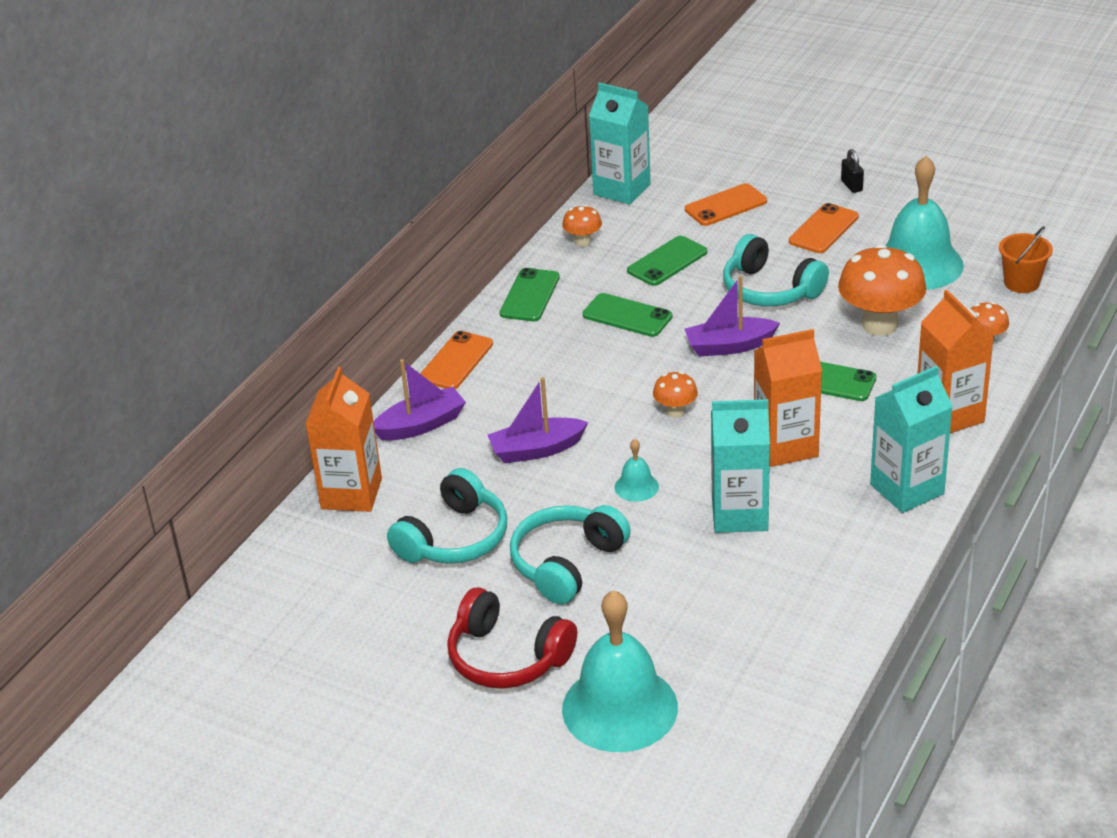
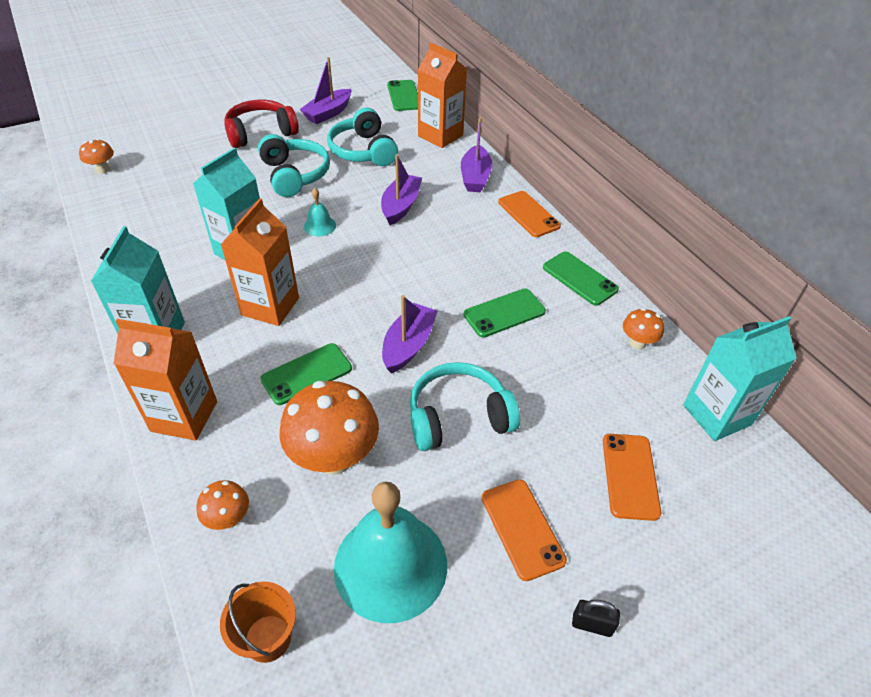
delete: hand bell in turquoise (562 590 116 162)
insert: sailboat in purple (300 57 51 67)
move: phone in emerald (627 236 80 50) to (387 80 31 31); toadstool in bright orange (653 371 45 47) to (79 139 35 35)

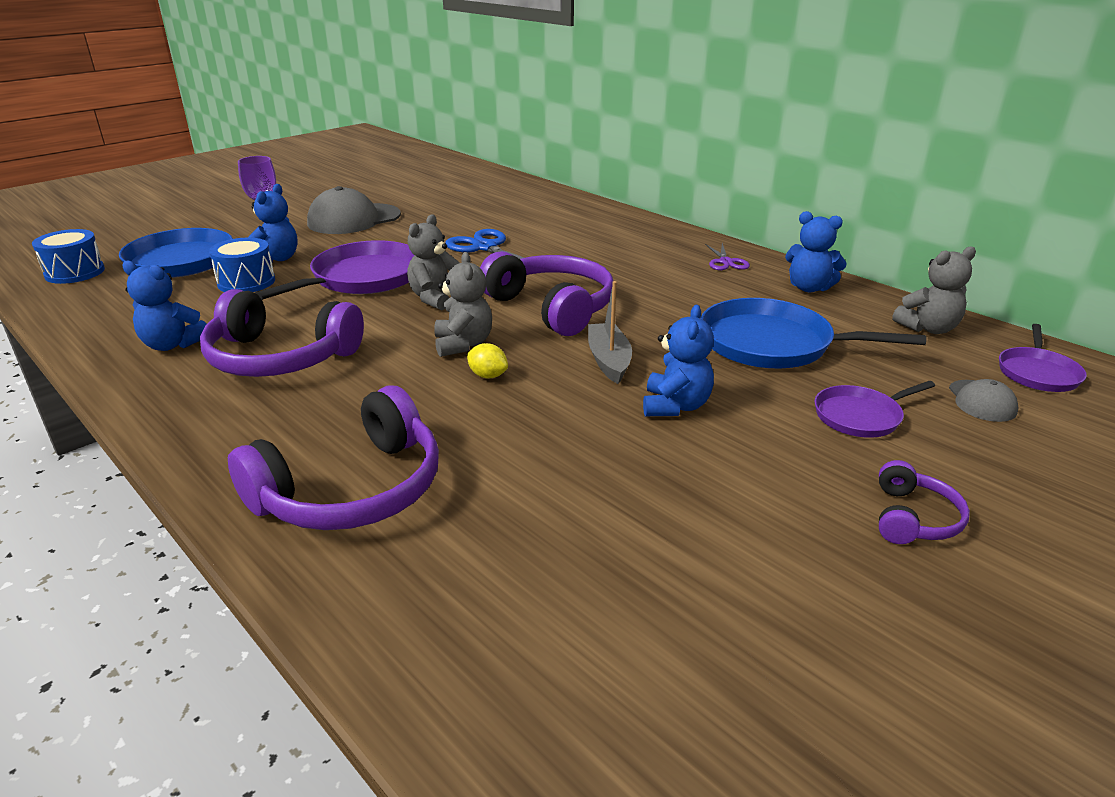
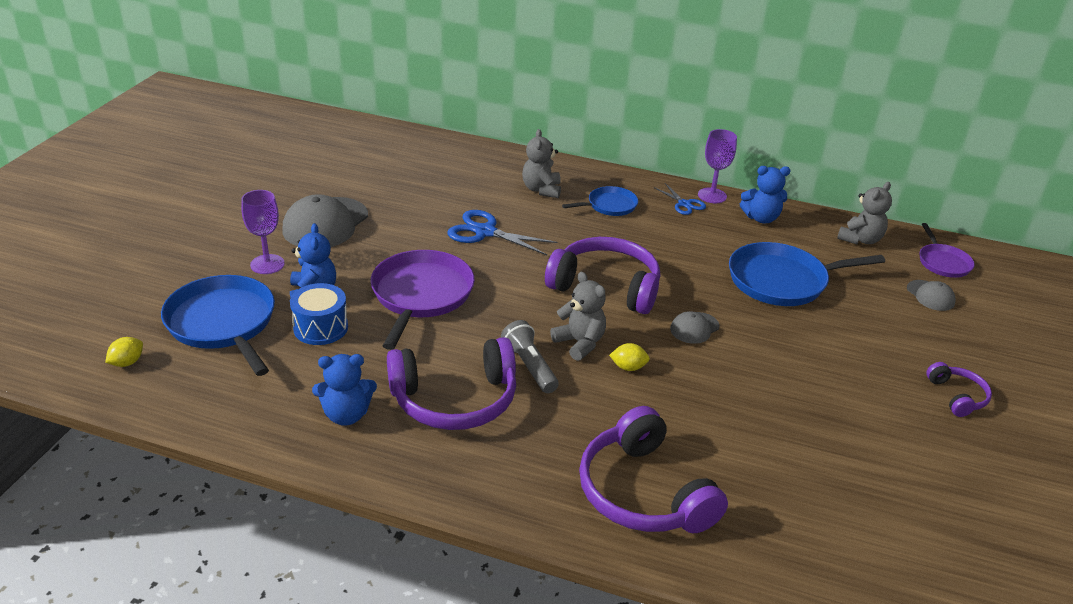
delete: stuffed bear in royal blue (643 305 71 111); pan in purple (815 381 120 57)
insert: flashlight in grey (501 320 58 73); pan in royal blue (562 186 76 30); chalice in purple (698 129 39 74)
move: stuffed bear in grey (407 214 53 96) to (522 129 39 69)
replace: drum in royal blue (32 229 73 55) to lemon in bright yellow (105 337 38 30); sailboat in grey (588 281 44 103) to peaked cap in grey (670 311 50 33)
recolor: shears in purple (705 243 45 27) to shears in royal blue (653 183 53 32)
rotate: headset in purple (228 385 211 145) = (579 406 149 127) 135 degrees clockwise

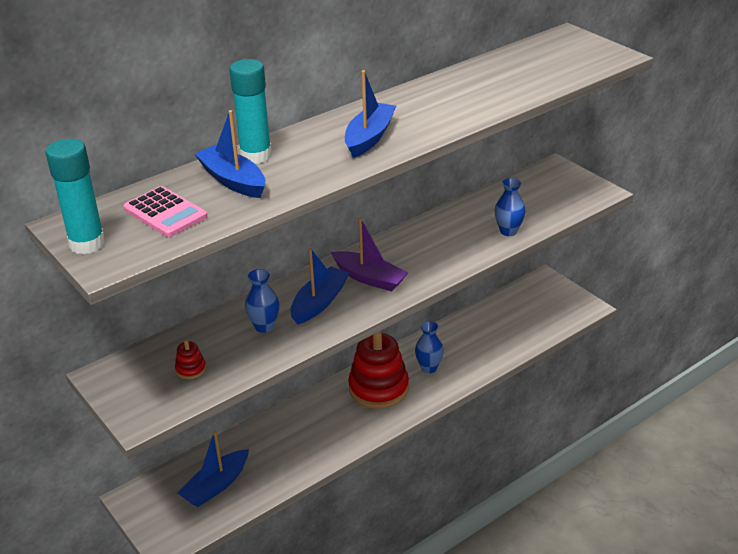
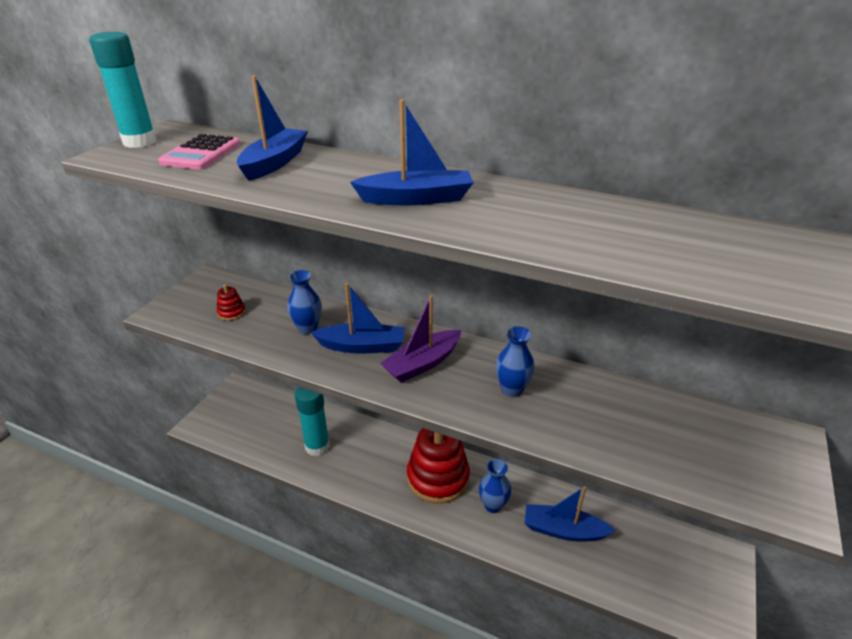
move: sailboat in royal blue (177 430 72 77) to (524 486 92 56); glue stick in turquoise (229 59 43 105) to (295 387 35 69); vase in royal blue (494 178 32 58) to (495 326 40 71)
rotate: sailboat in purple (331 217 78 74) = (380 295 81 88) 45 degrees clockwise

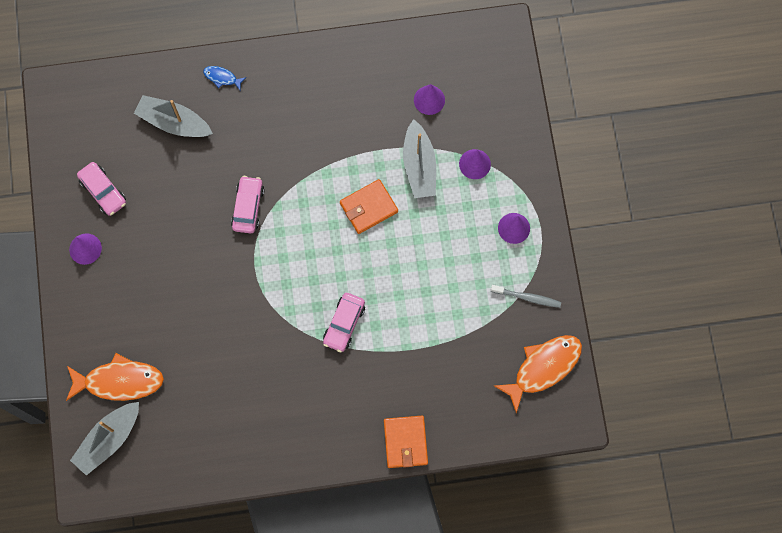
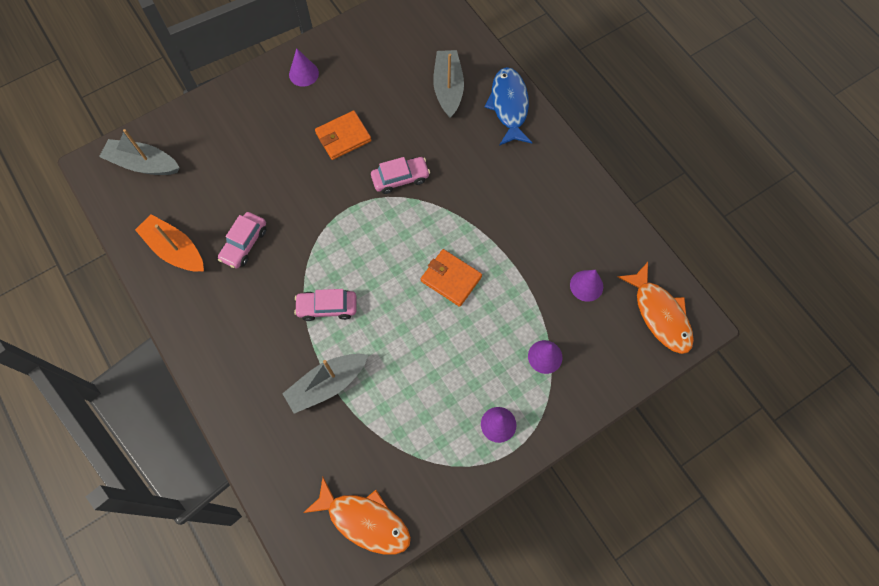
delete: dental brush in grey (491 285 70 23)
insert: sailboat in bright orange (135 214 69 58)
move: fish figure in bright orange (66 353 98 48) to (618 262 76 92); toy car in pink (77 162 49 54) to (218 212 48 57); wallet in bright orange (384 416 44 52) to (315 110 56 50); sailboat in grey (403 119 33 79) to (282 353 86 61)
resize: fish figure in royal blue (203 66 43 24) = (484 67 48 79) x2.13

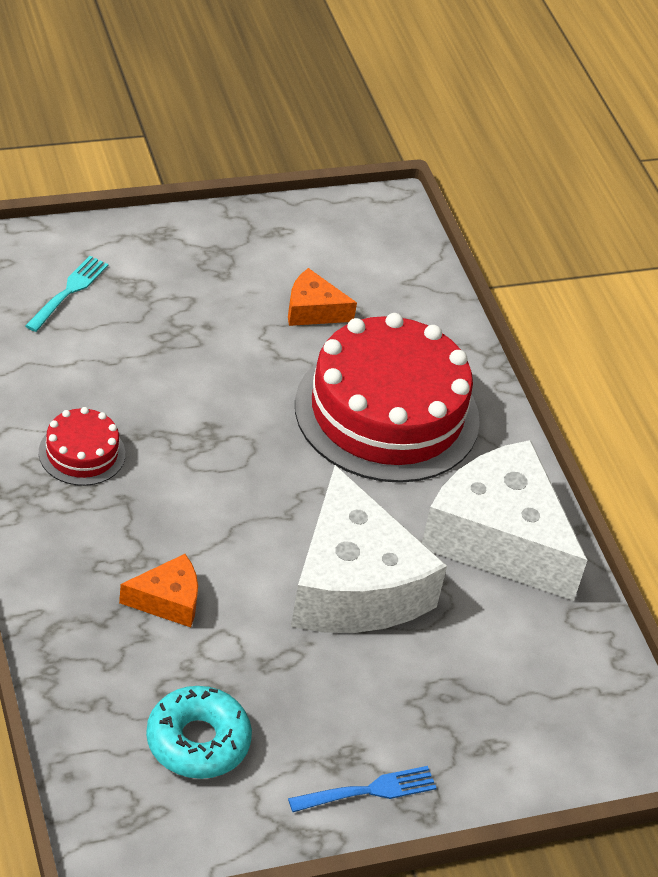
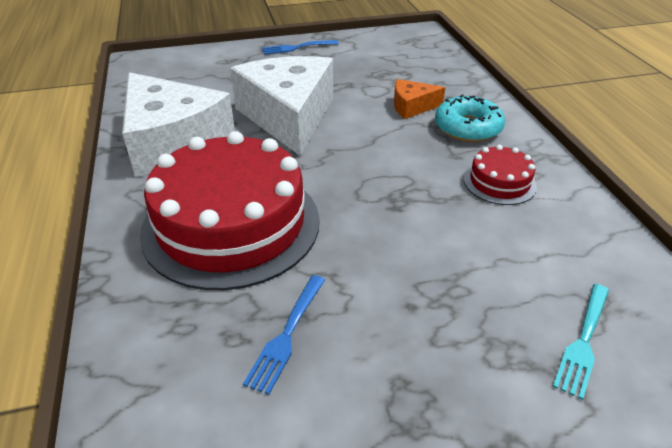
move: glazed donut in turquoise (146 686 106 93) to (435 94 70 48)
replace: piece of cheese in bright orange (288 268 69 58) to dinner fork in royal blue (243 275 82 120)

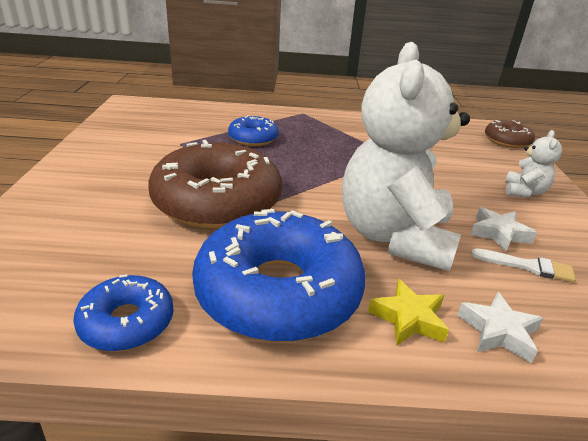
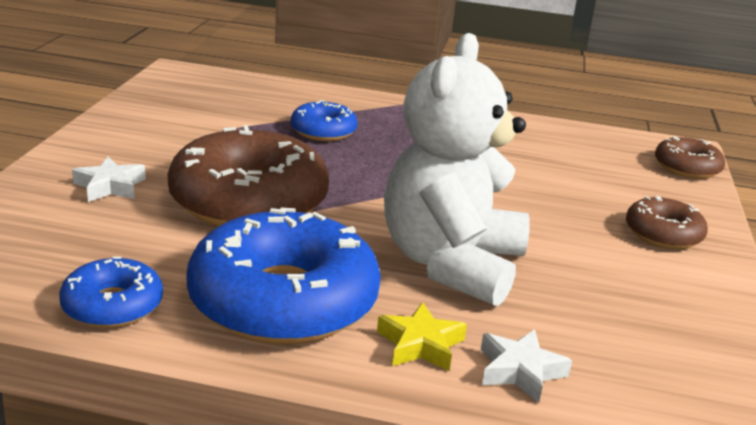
delete: brush in snow-white (471 248 105 35)
move: five-pointed star in snow-white (470 207 67 45) to (72 157 74 45)
replace: stuffed bear in snow-white (505 130 57 67) to glazed donut in dark brown (626 196 82 53)

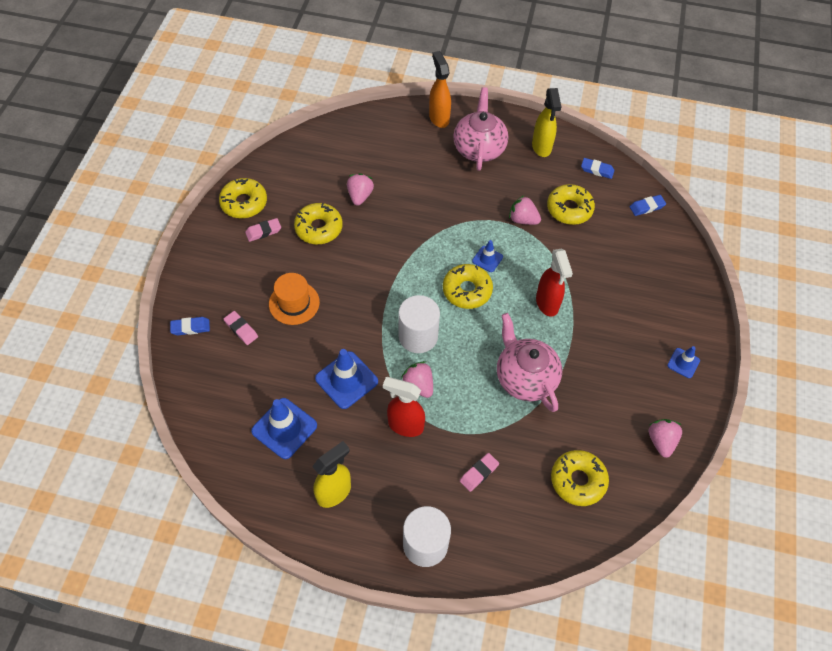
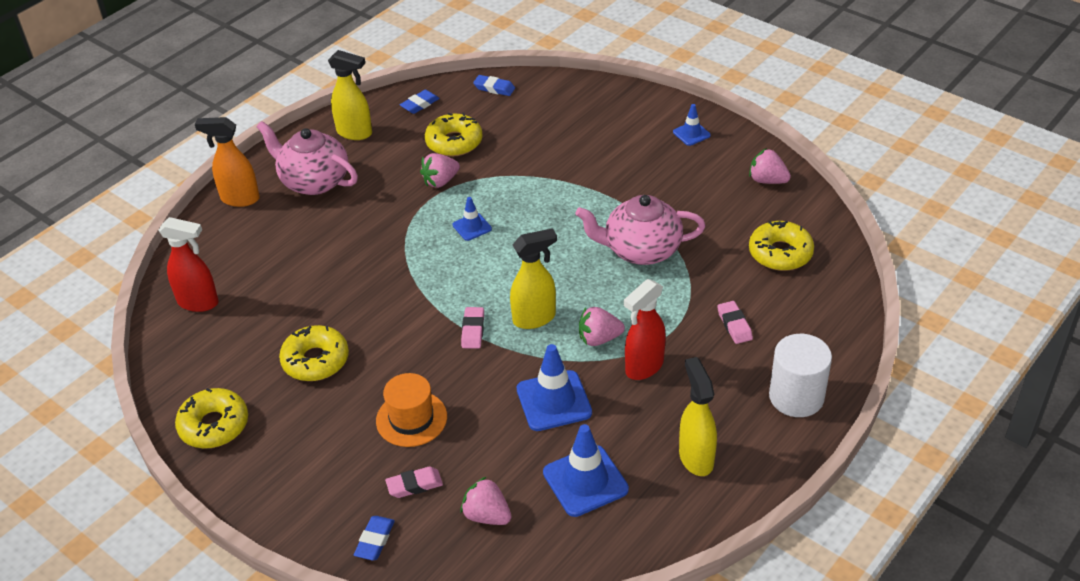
delete: glazed donut in bright yellow (443 264 50 45)
move: eraser in pink (245 218 36 24) to (461 307 23 42); berry in pink (347 173 27 33) to (460 476 52 49); spray bottle in red (536 249 37 68) to (158 217 61 95)
replace: cylinder in snow-white (398 295 42 58) to spray bottle in bright yellow (510 228 47 101)
rotate: eraser in royal blue (630 195 36 21) = (473 75 42 21) 75 degrees counterclockwise

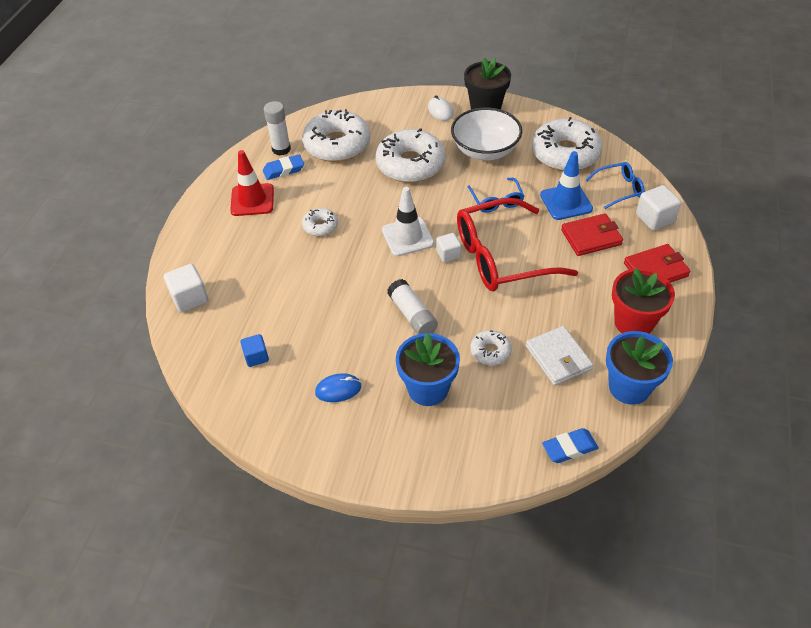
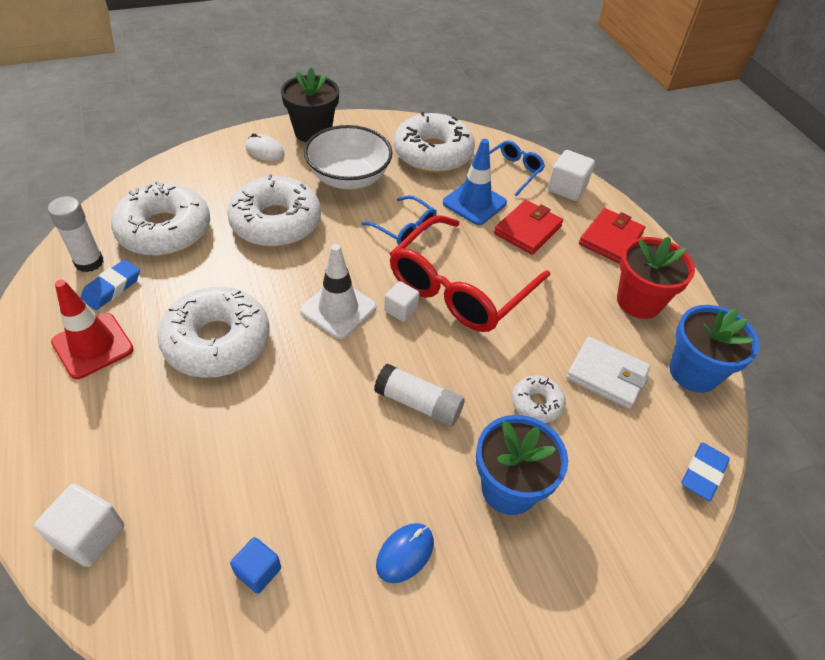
resize: glazed donut in snow-white (302 208 36 28) = (157 286 113 92) x2.07

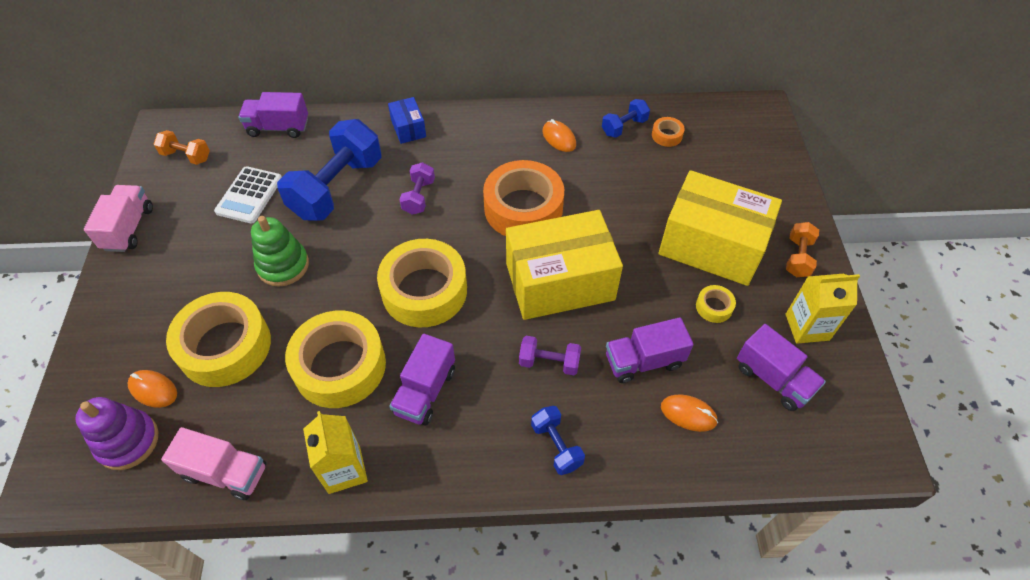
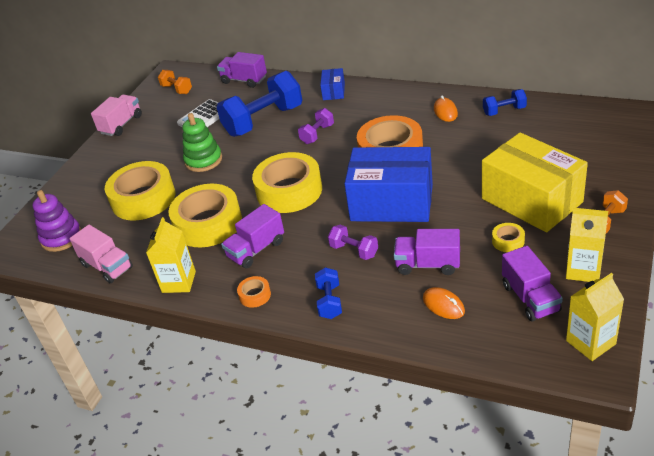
delete: computer mouse in bright orange (127 370 50 38)
insert: carton in bright yellow (566 273 58 88)
move: tape in bright orange (652 117 33 30) to (237 276 34 32)
recolor: package in bright yellow (506 210 117 110) to package in royal blue (344 147 89 75)

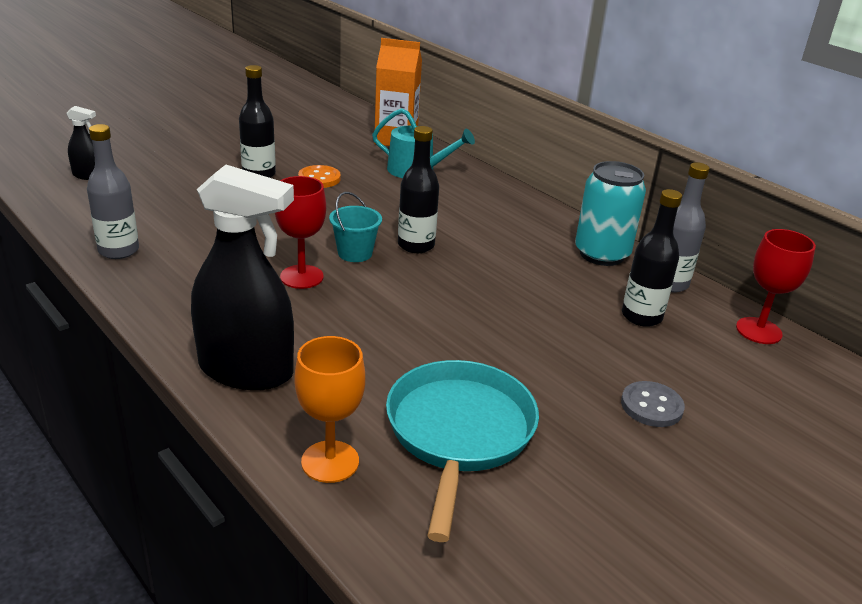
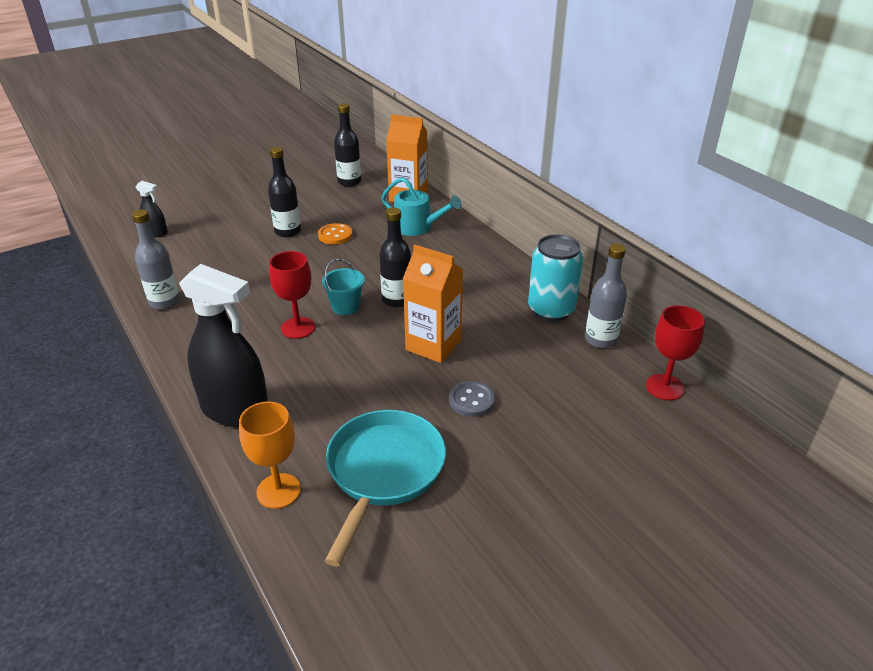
insert: carton in bright orange (403 244 60 119)
move: sewing button in grey (621 381 64 46) to (449 381 46 36); bottle in ebony (622 189 60 138) to (334 103 27 84)

